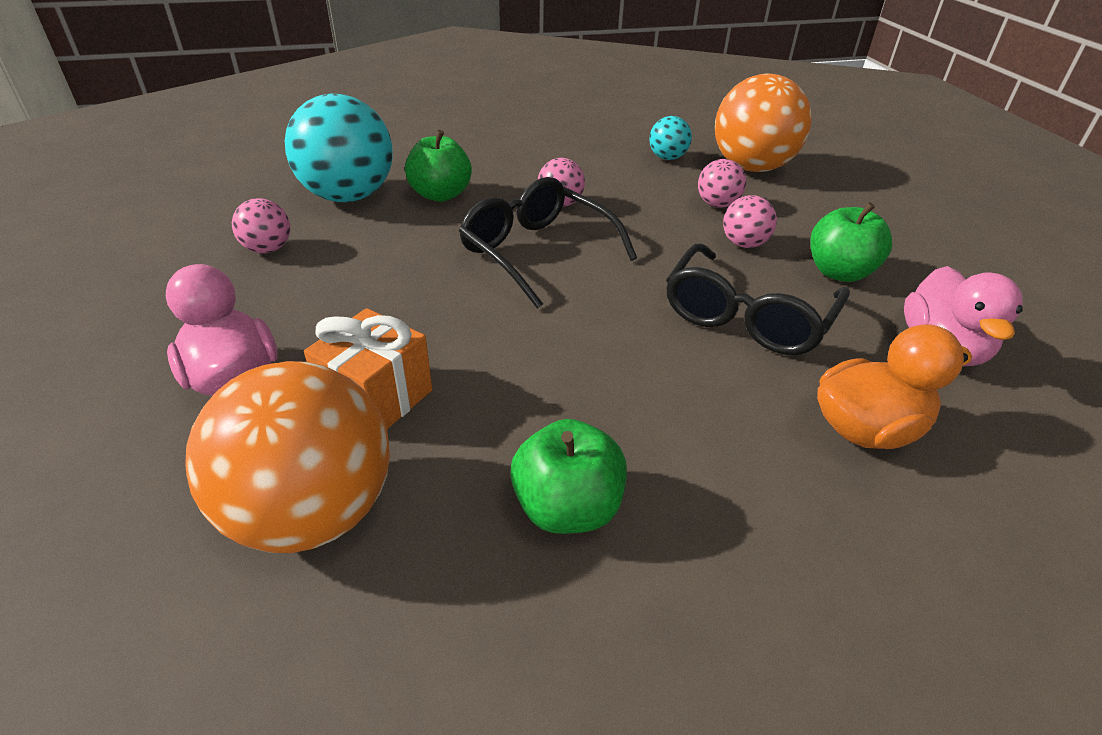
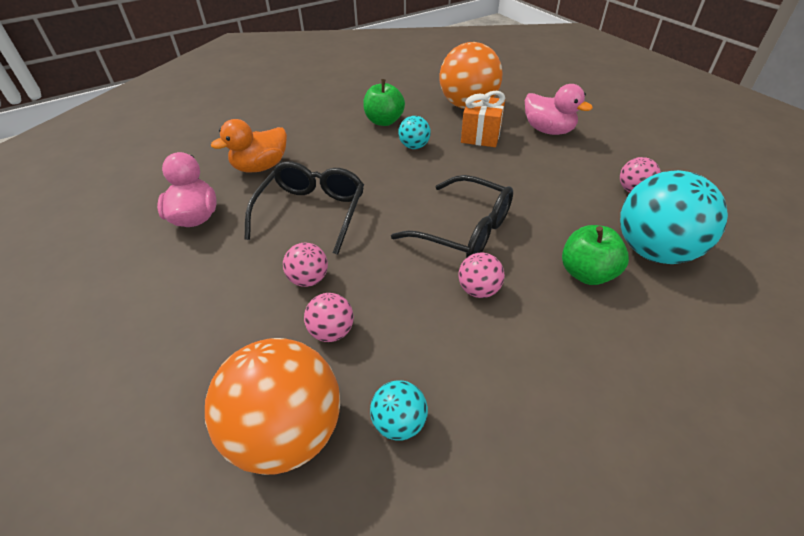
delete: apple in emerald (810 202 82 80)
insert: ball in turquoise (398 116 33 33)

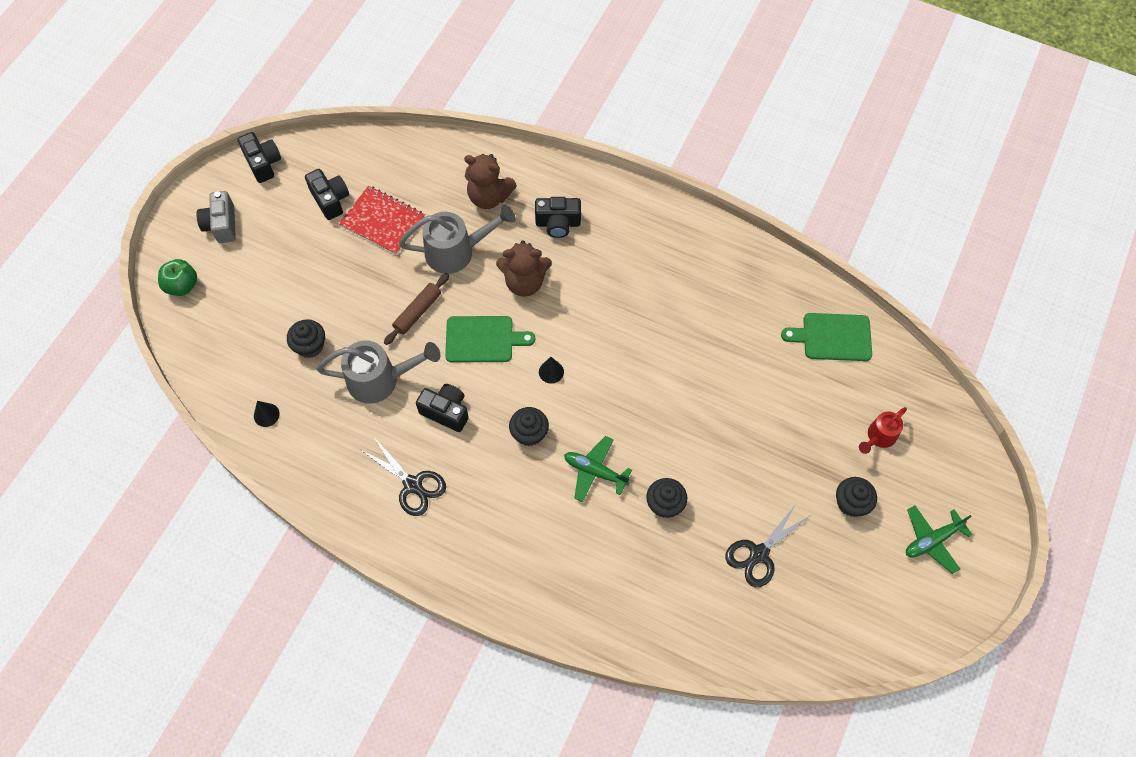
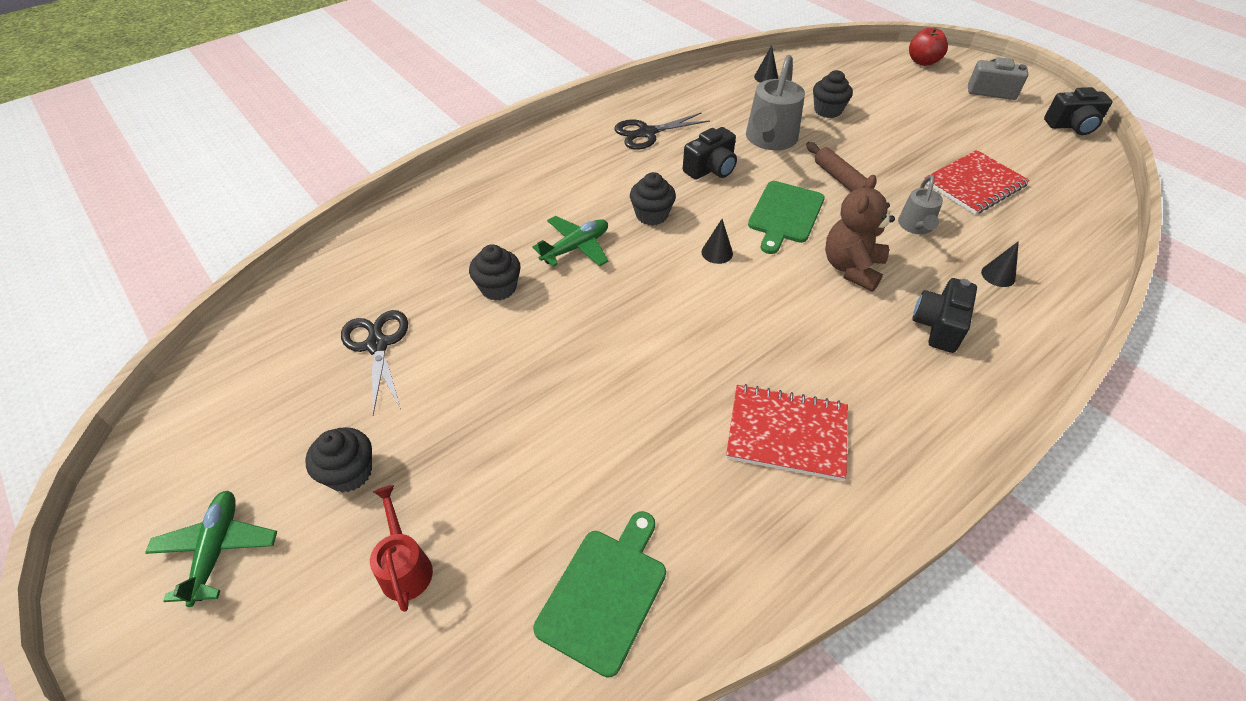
delete: camera in ebony (305 169 44 51)
insert: exercise book in red (726 384 122 97)
replace: stuffed bear in dark brown (464 154 53 55) to solid cone in ebony (981 241 38 46)
recolor: apple in emerald (158 259 39 37) to apple in red (909 27 39 39)
resize: watering pot in grey (399 205 117 69) = (898 175 45 59) x0.58

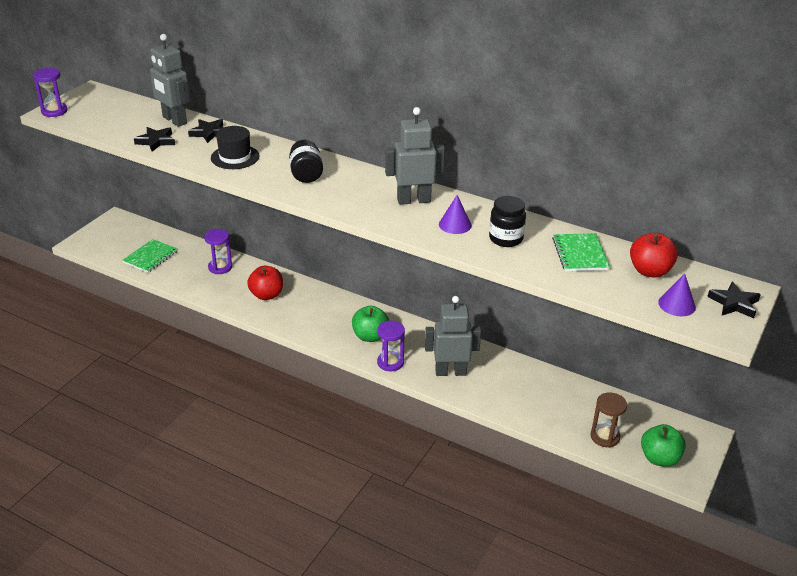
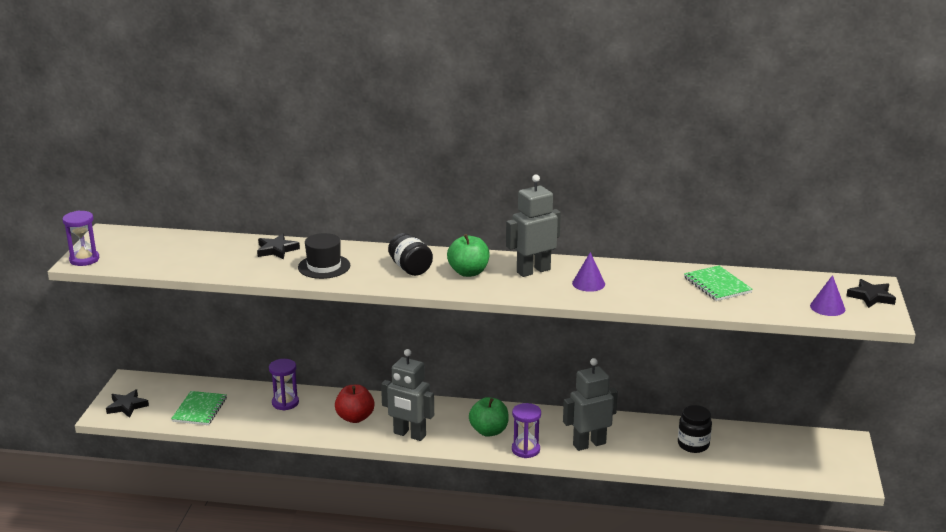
delete: sand timer in dark brown (591 393 36 55); apple in red (630 232 48 46)
move: five-pointed star in ebony (134 127 41 25) to (106 389 43 29); toy robot in grey (150 34 40 93) to (381 349 53 92); preserve jar in ebony (489 196 37 51) to (678 405 34 48); apple in emerald (641 424 45 43) to (447 234 43 43)

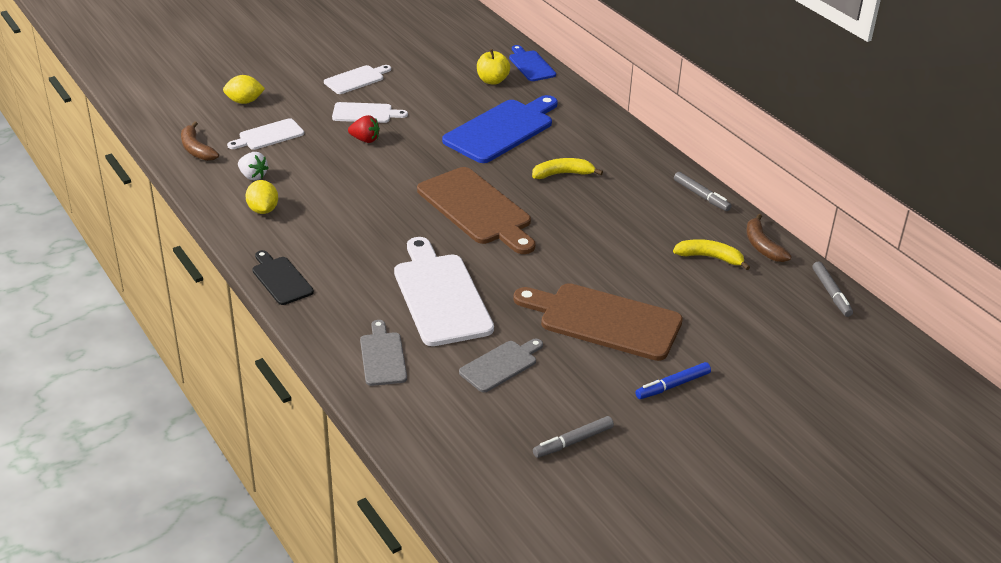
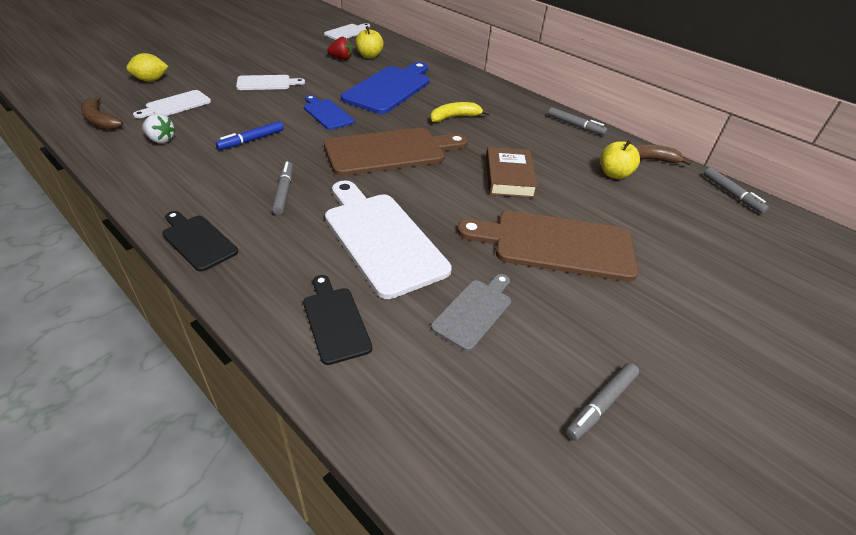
delete: lemon in bright yellow (245 180 33 34)
insert: marker in grey (272 162 21 53); hardcover in dark brown (486 147 52 51)
move: cutting board in snow-white (324 65 67 29) to (324 23 46 17); berry in red (348 115 32 28) to (327 37 25 23); cutting board in royal blue (509 45 47 36) to (304 95 50 35); marker in royal blue (635 362 76 37) to (216 121 68 29)
replace: banana in bright yellow (673 239 77 31) to apple in bright yellow (600 140 40 39)
recolor: cutting board in grey (360 320 47 66) to cutting board in ebony (303 275 69 90)
rotate: cutting board in dark brown (417 167 118 87) = (324 128 144 48) 60 degrees counterclockwise; banana in dark brown (747 214 45 48) = (635 145 57 20) 120 degrees clockwise

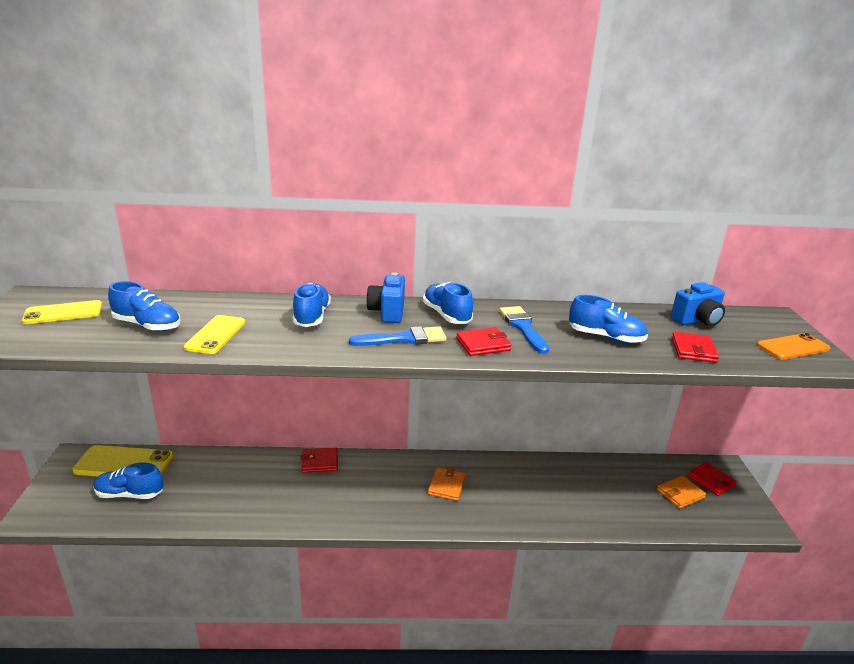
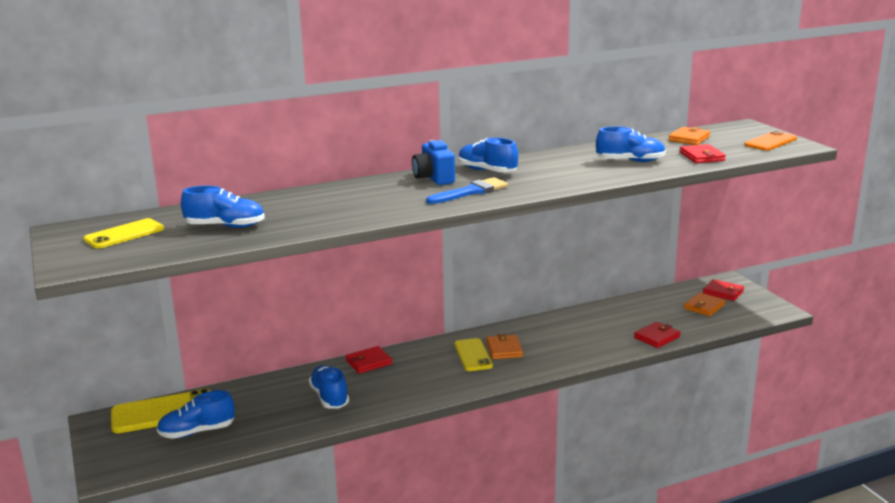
delete: brush in royal blue (499 306 50 48)
move: phone in bright yellow (184 315 61 39) to (454 338 39 33); shoe in royal blue (293 283 38 44) to (309 365 40 44); wallet in red (456 327 55 29) to (634 322 46 26)
replace: camera in royal blue (671 282 54 44) to wallet in bright orange (669 127 41 18)

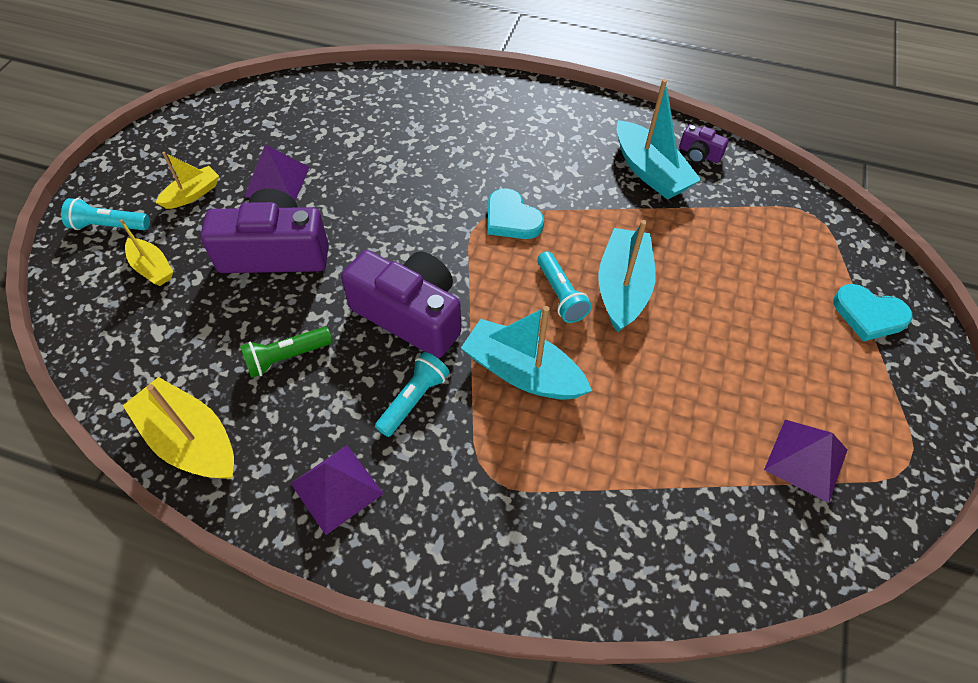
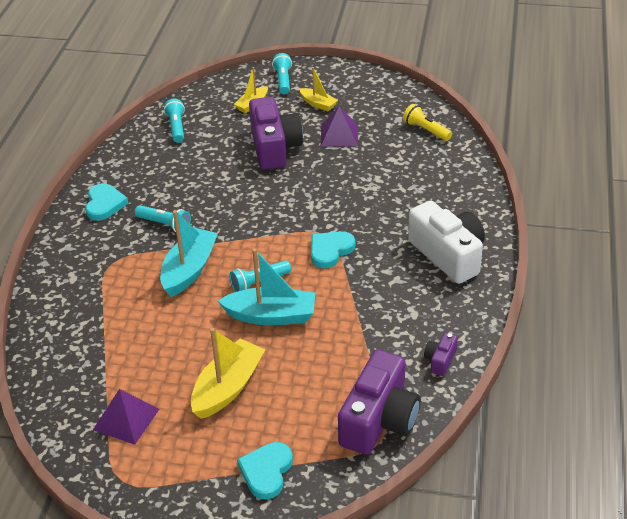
delete: flashlight in emerald (240 327 92 51); sailboat in turquoise (617 79 84 121)
insert: flashlight in turquoise (164 99 21 44); flashlight in bright yellow (403 104 49 37); camera in snow-white (408 201 77 83)
move: sailboat in bright yellow (123 377 111 102) to (191 328 74 91); camera in purple (341 250 120 108) to (338 350 82 105)
replace: pyramid shape in purple (290 445 94 90) to love heart in turquoise (85 183 44 38)

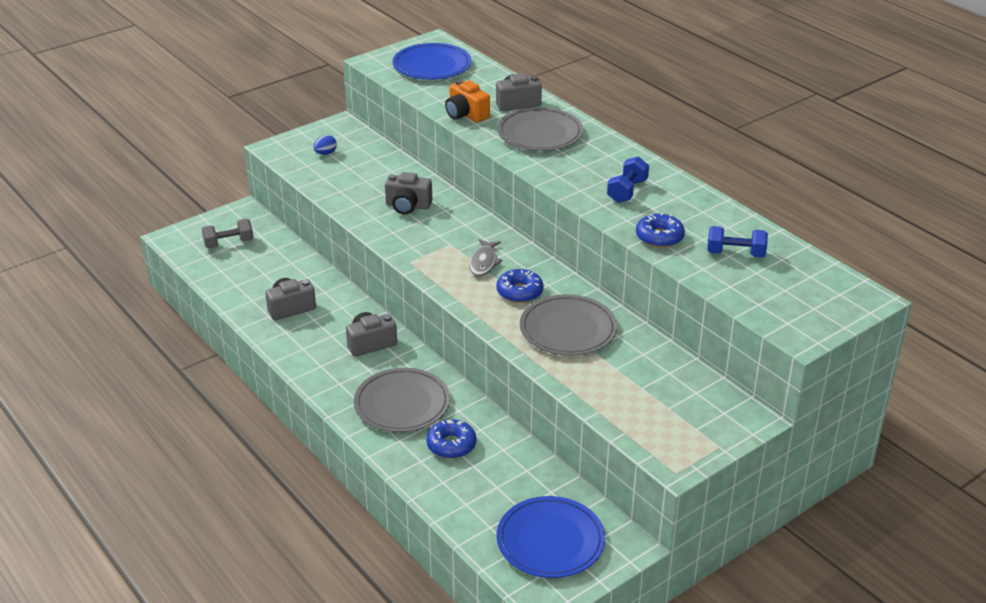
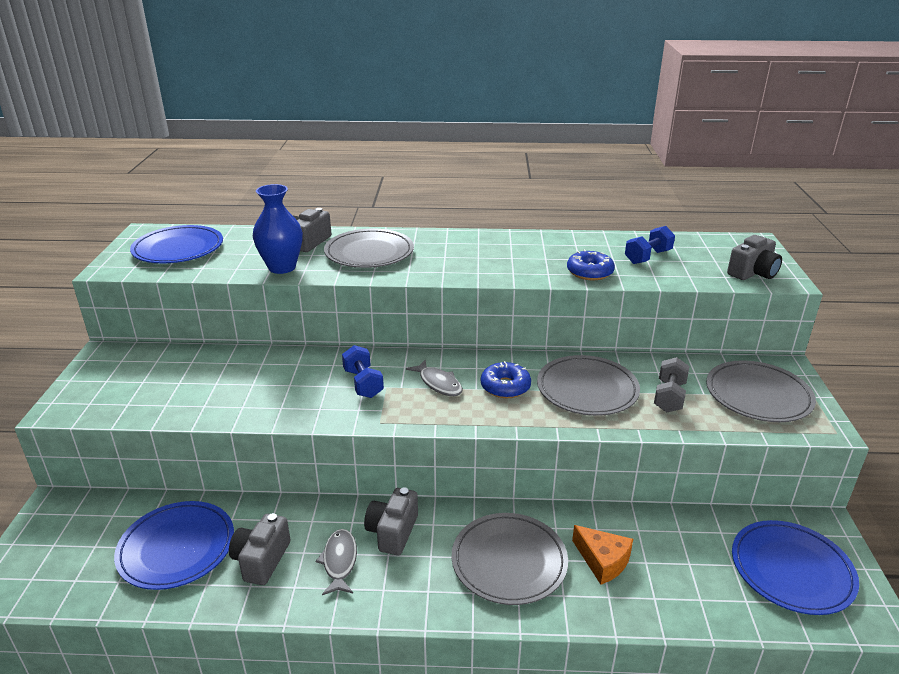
delete: egg shape in royal blue (313 135 24 20)
insert: dinner plate in royal blue (114 501 120 89); fish figure in grey (315 529 42 66); dinner plate in grey (706 360 110 62)
move: free weight in grey (202 219 51 30) to (654 357 36 55); camera in grey (385 172 47 42) to (727 235 55 45); free weight in royal blue (607 156 42 47) to (342 345 42 53)
replace: glazed donut in royal blue (426 419 50 40) to piece of cheese in bright orange (572 525 61 59); camera in bright orange (445 80 45 42) to vase in royal blue (253 184 50 90)

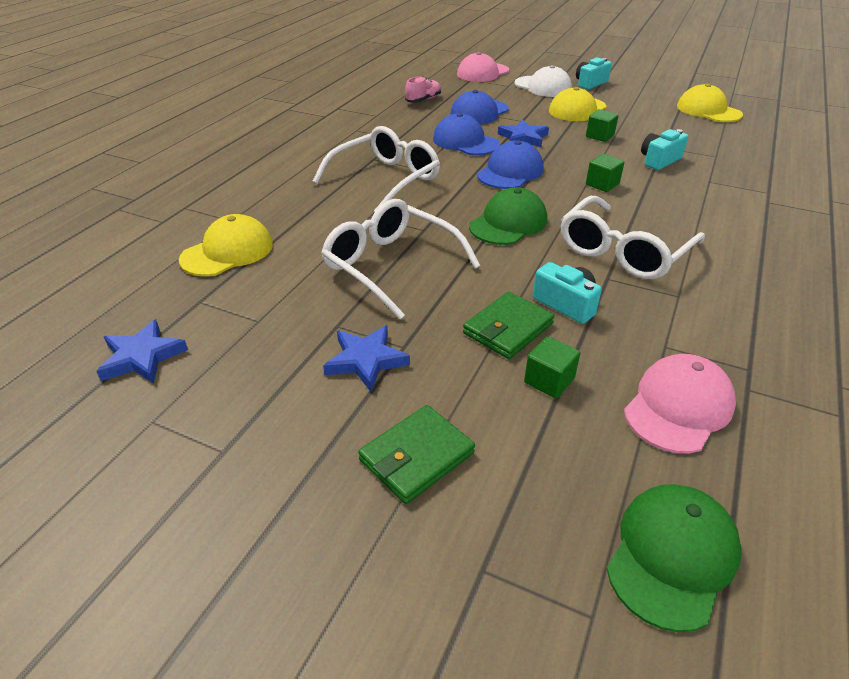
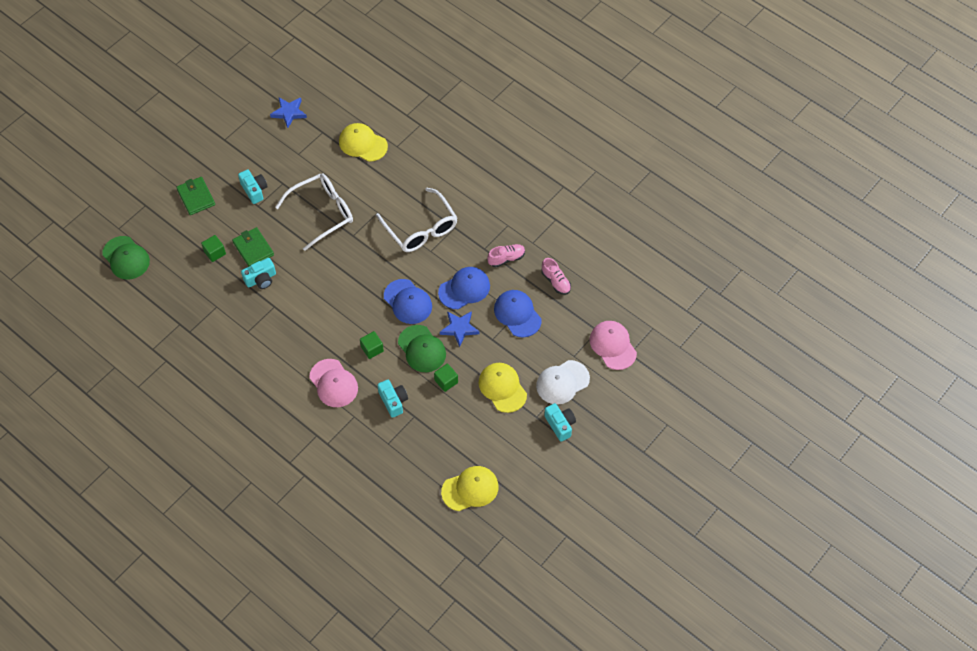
delete: eyeglasses in snow-white (561 196 144 83)
insert: shoe in pink (487 244 38 23)
move: peaked cap in emerald (469 187 78 58) to (398 325 48 47); peaked cap in pink (624 354 112 99) to (309 359 49 48)
replace: five-pointed star in royal blue (323 325 87 67) to camera in turquoise (238 169 30 35)
rotate: peaked cap in bright yellow (179 214 94 62) = (339 123 49 39) 150 degrees clockwise

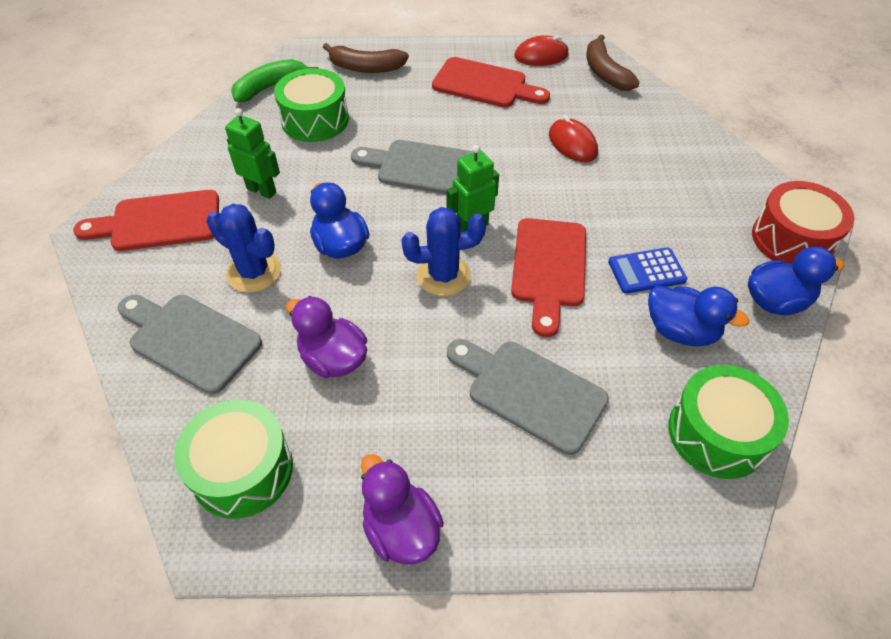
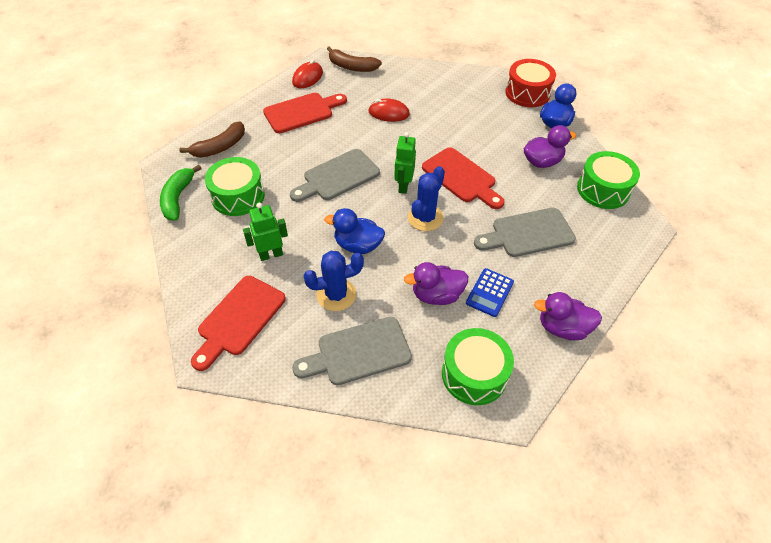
move: adding machine in royal blue (608 248 79 46) to (466 268 48 49)
recolor: duck in royal blue (648 286 101 60) to duck in purple (524 125 52 43)

